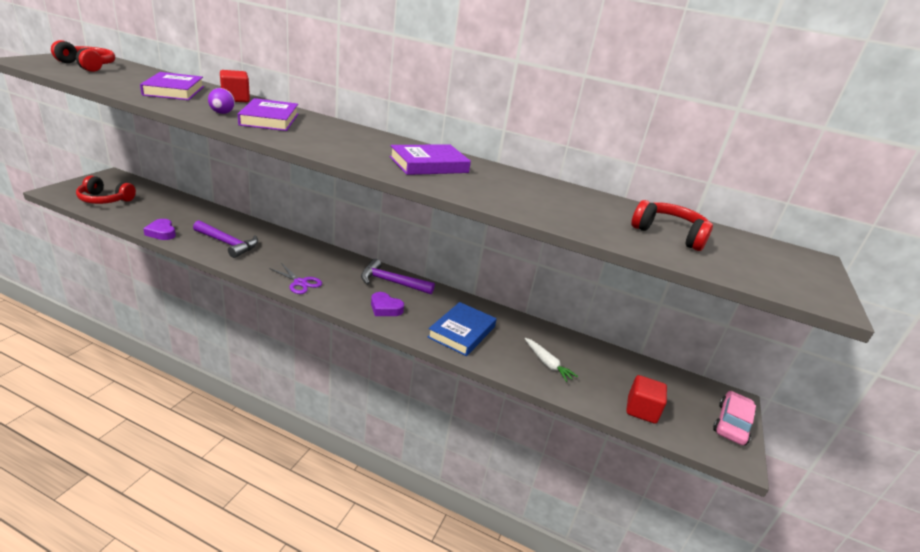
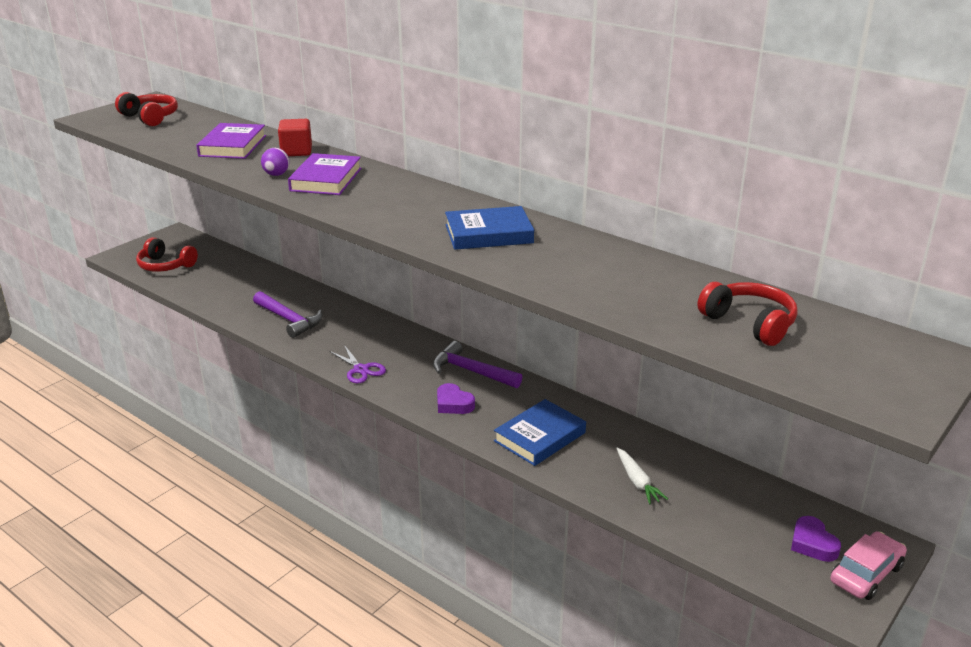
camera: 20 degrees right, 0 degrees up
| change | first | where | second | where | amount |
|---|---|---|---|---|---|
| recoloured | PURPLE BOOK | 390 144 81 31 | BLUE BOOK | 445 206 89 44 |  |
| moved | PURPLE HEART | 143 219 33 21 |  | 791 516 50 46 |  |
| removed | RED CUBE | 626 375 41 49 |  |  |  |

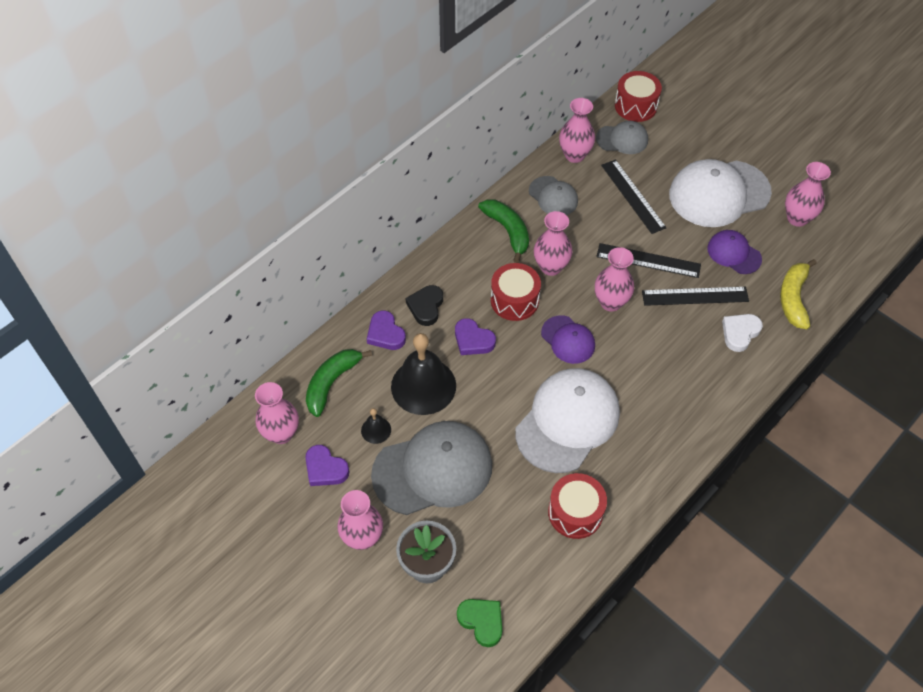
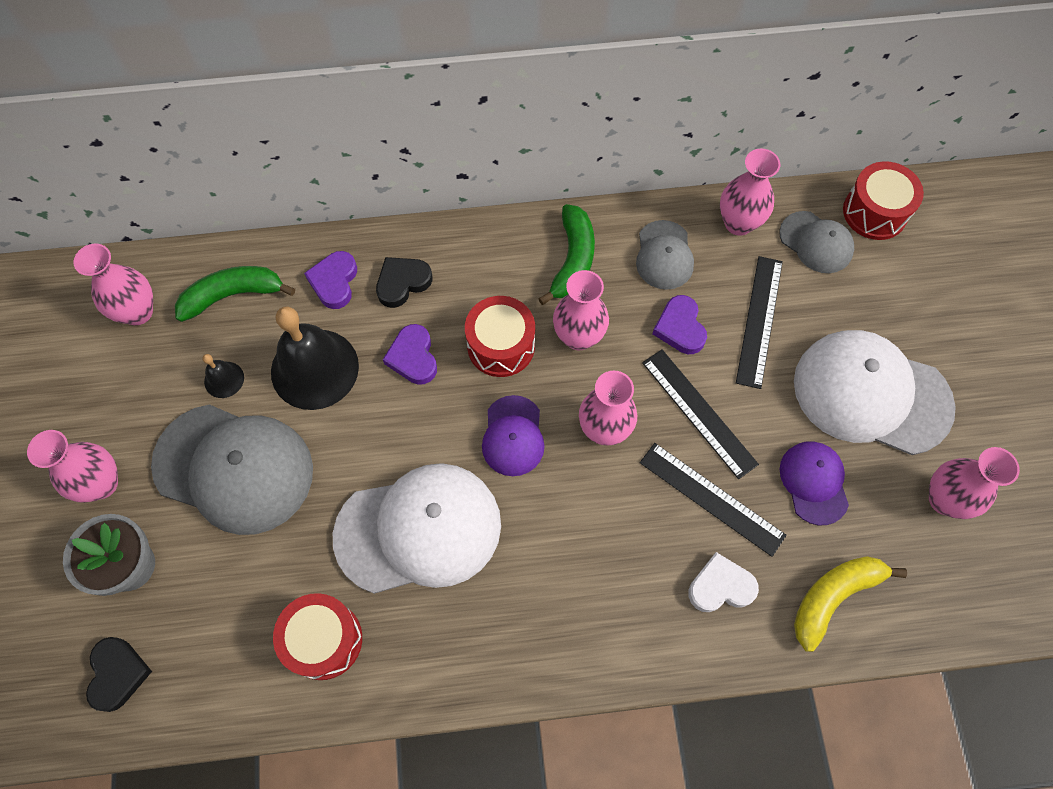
camera: 40 degrees right, 10 degrees up
| change | first | where | second | where | amount |
|---|---|---|---|---|---|
| moved | PURPLE HEART | 305 445 44 41 |  | 653 295 54 59 |  |
| recoloured | GREEN HEART | 457 599 45 48 | BLACK HEART | 86 637 66 75 |  |

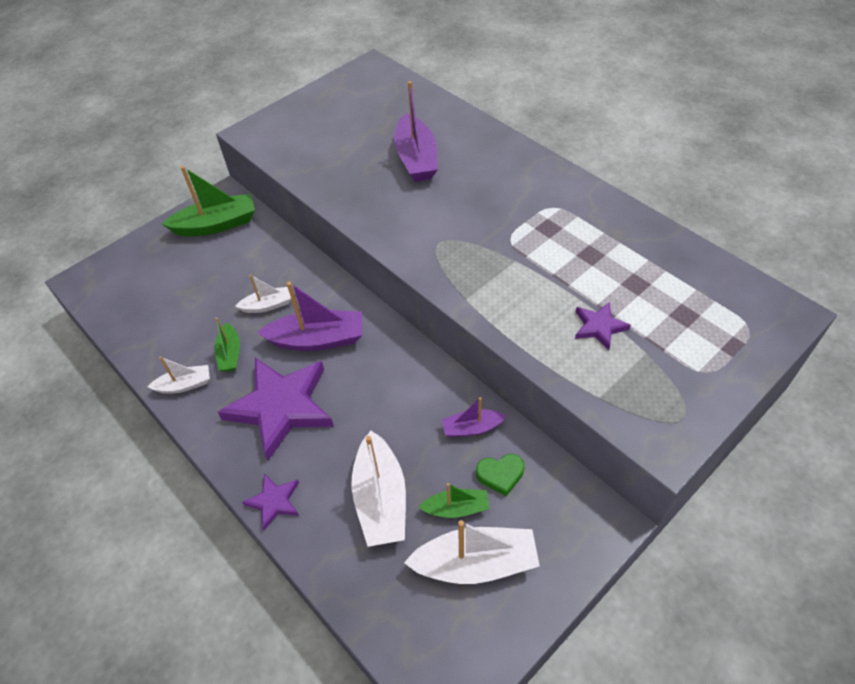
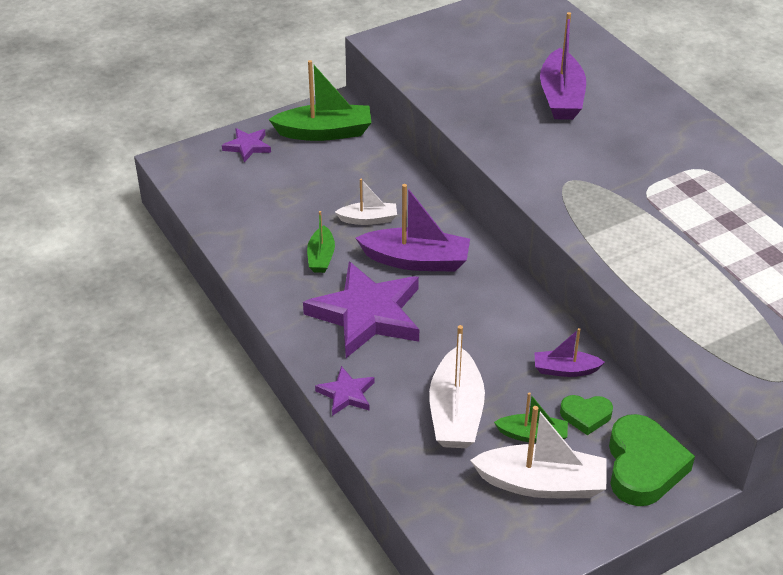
camera: 10 degrees right, 10 degrees down
| change | first | where | second | where | amount |
|---|---|---|---|---|---|
| moved | PURPLE STAR | 575 302 56 48 |  | 222 128 49 34 |  |
| removed | WHITE BOAT | 148 356 62 38 |  |  |  |
| added |  |  | GREEN HEART | 609 414 86 92 |  |

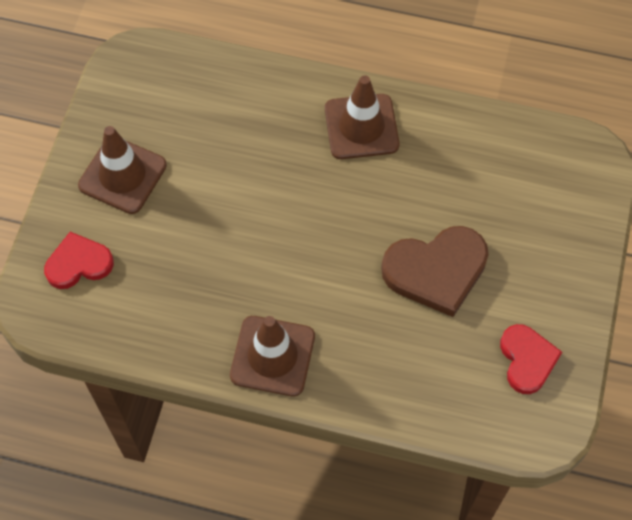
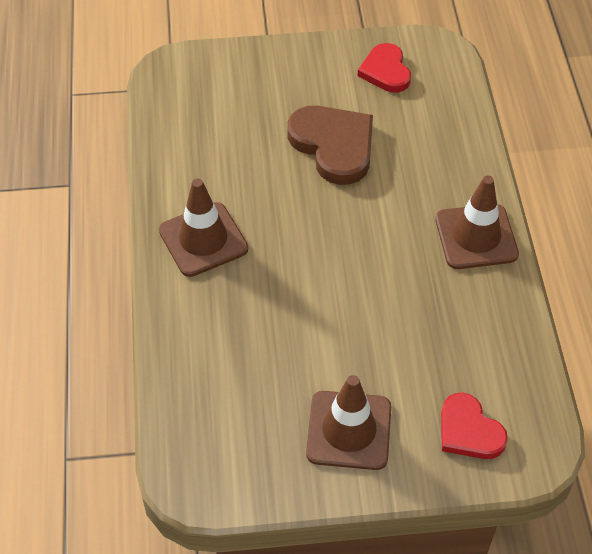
camera: 110 degrees left, 10 degrees down
| change | first | where | second | where | amount |
|---|---|---|---|---|---|
| turned | RED HEART | 500 324 62 70 |  | 358 43 53 50 | 75 degrees counterclockwise |

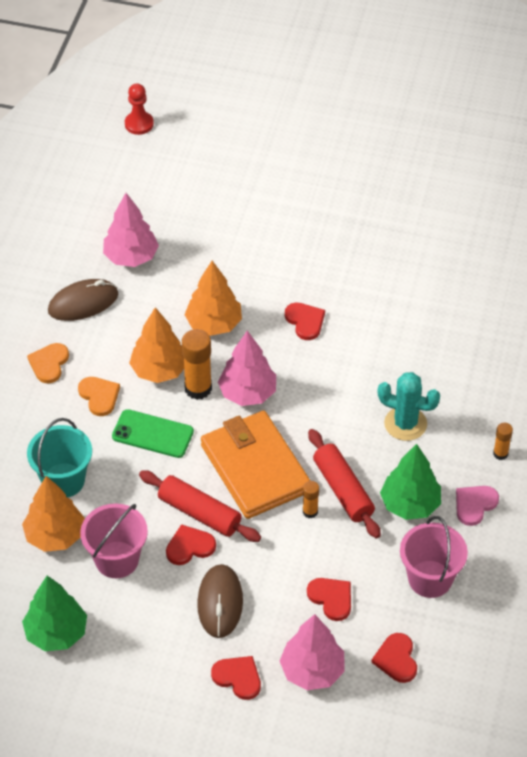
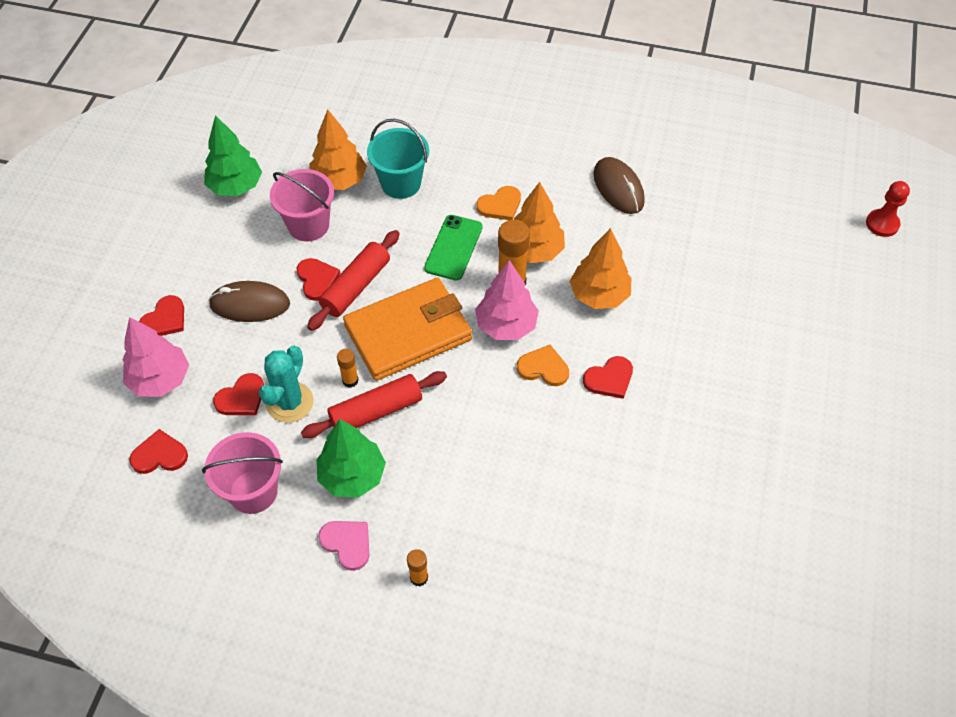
camera: 90 degrees right, 5 degrees up
| change | first | where | second | where | amount |
|---|---|---|---|---|---|
| removed | PINK TREE | 103 193 56 74 |  |  |  |
| moved | ORANGE HEART | 27 343 42 40 |  | 517 345 52 41 |  |
| moved | TURQUOISE CACTUS | 377 372 63 69 |  | 259 345 55 78 |  |

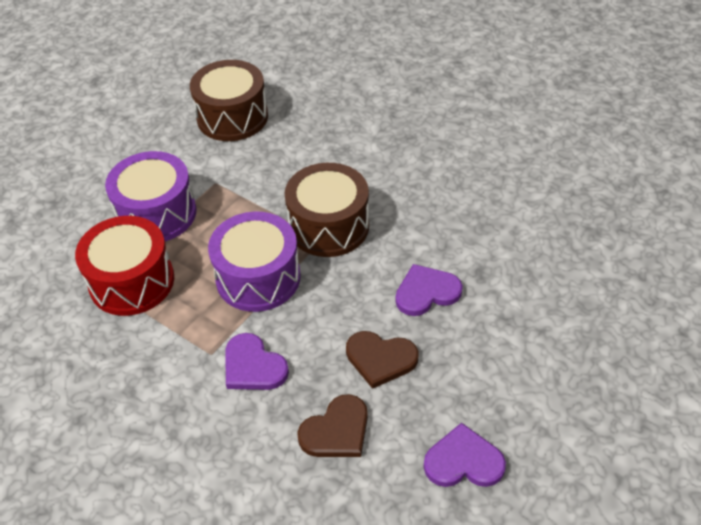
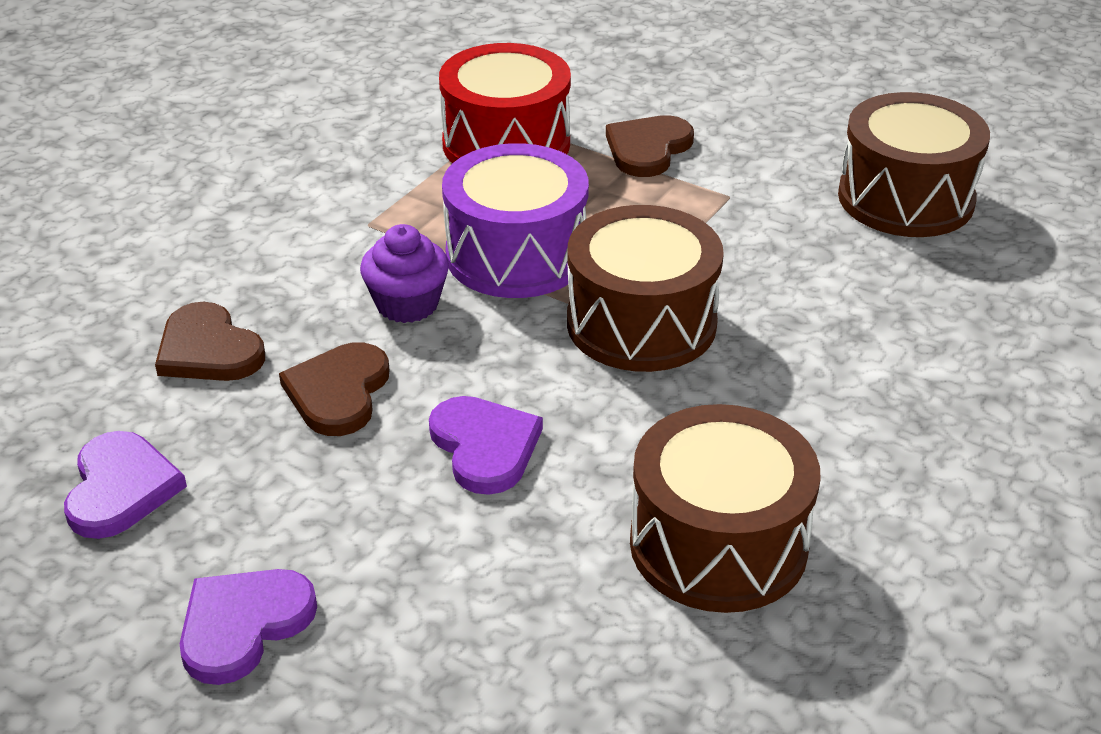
camera: 85 degrees right, 10 degrees down
| change | first | where | second | where | amount |
|---|---|---|---|---|---|
| replaced | PURPLE DRUM | 105 151 92 90 | BROWN HEART | 606 115 88 62 |  |
| moved | PURPLE HEART | 225 333 64 57 |  | 179 569 138 116 |  |
| added |  |  | PURPLE CUPCAKE | 360 224 89 99 |  |
| added |  |  | BROWN DRUM | 630 404 191 209 |  |

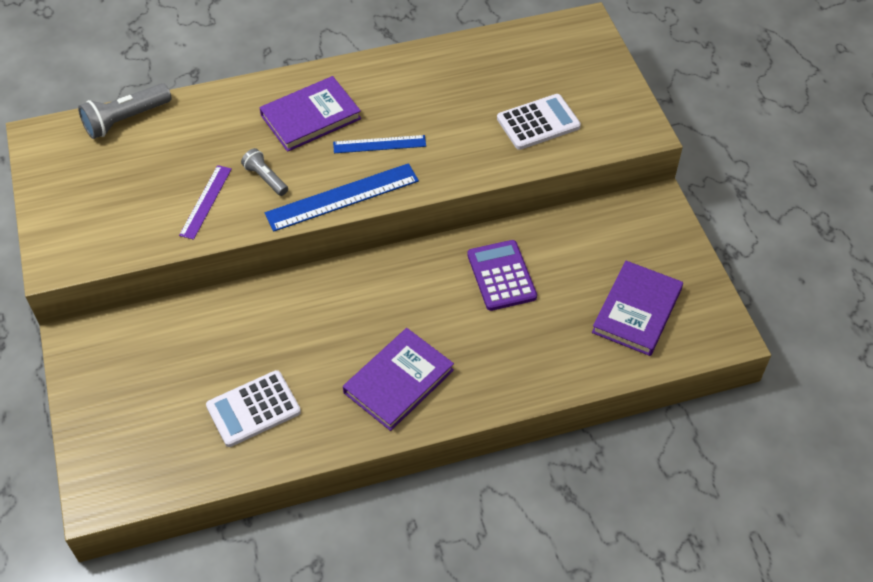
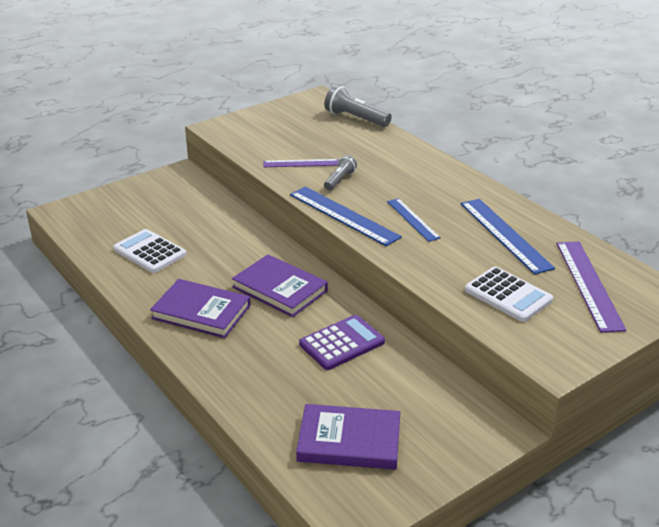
camera: 70 degrees right, 20 degrees down
| change | first | where | second | where | amount |
|---|---|---|---|---|---|
| moved | PURPLE BOOK | 259 76 102 76 |  | 232 254 96 63 |  |
| added |  |  | BLUE RULER | 461 199 94 75 |  |
| added |  |  | PURPLE RULER | 556 241 71 91 |  |

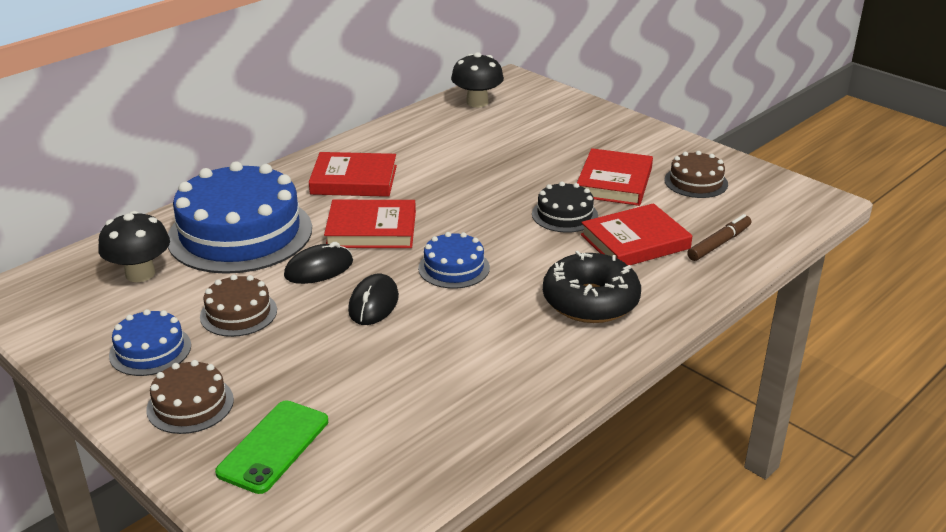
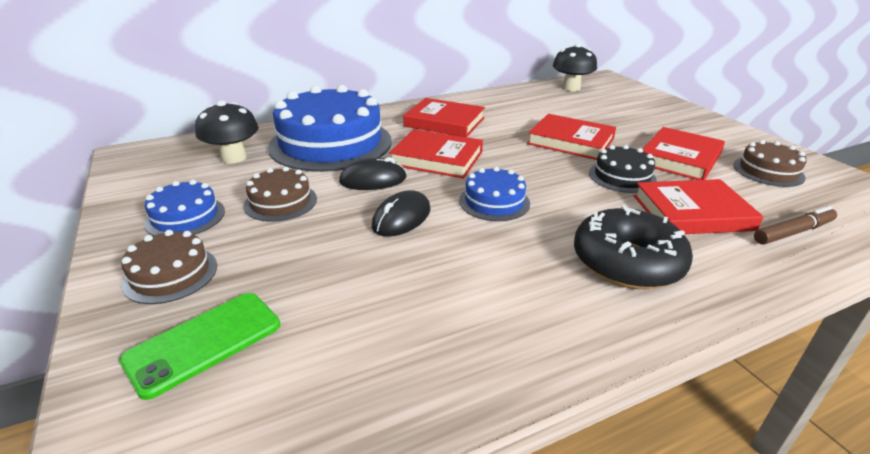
camera: 20 degrees right, 0 degrees up
| change | first | where | second | where | amount |
|---|---|---|---|---|---|
| added |  |  | RED BOOK | 527 114 89 46 |  |

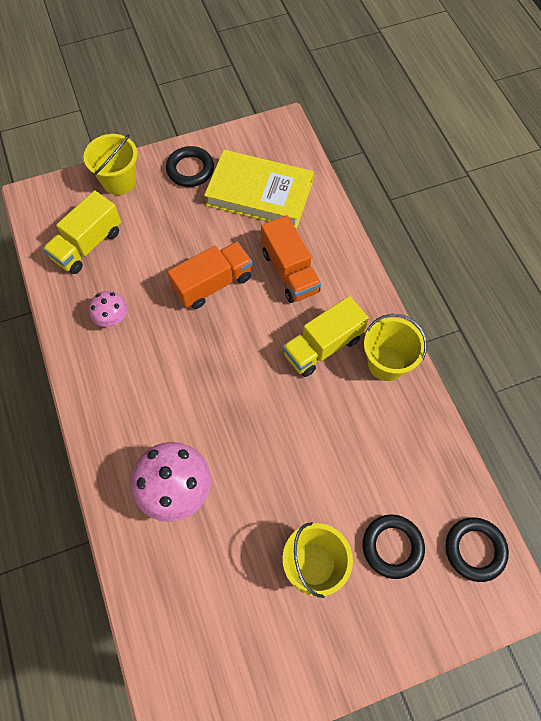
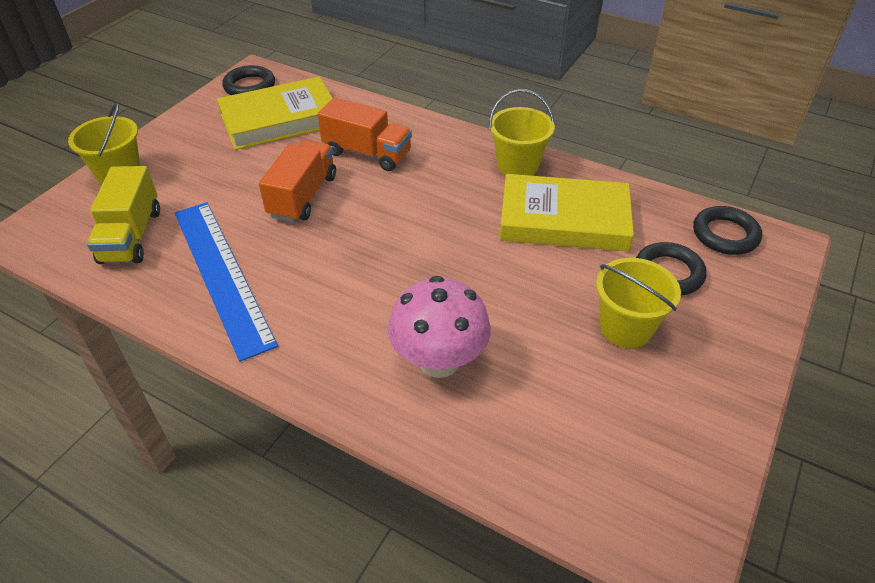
camera: 40 degrees left, 20 degrees down
| change | first | where | second | where | amount |
|---|---|---|---|---|---|
| moved | BLACK RING | 166 146 48 41 |  | 222 65 53 30 |  |
| replaced | PINK MUSHROOM | 89 291 38 36 | BLUE RULER | 175 202 103 160 |  |
| removed | YELLOW TRUCK | 283 296 86 81 |  |  |  |
| added |  |  | YELLOW BOOK | 500 174 134 77 |  |

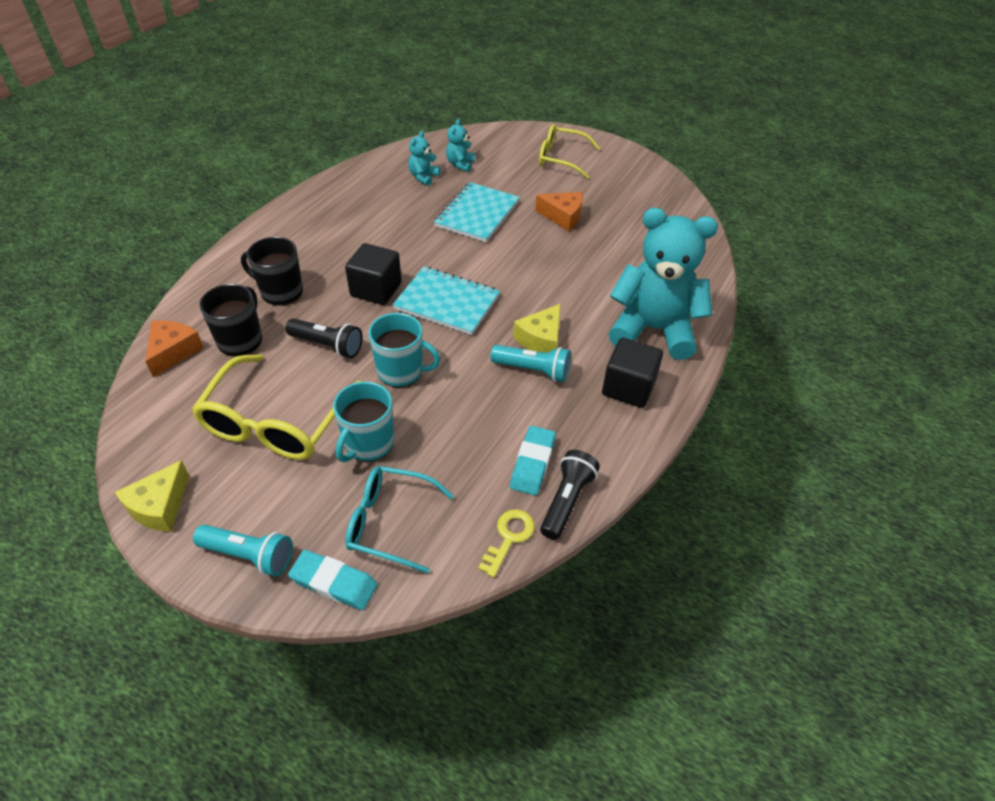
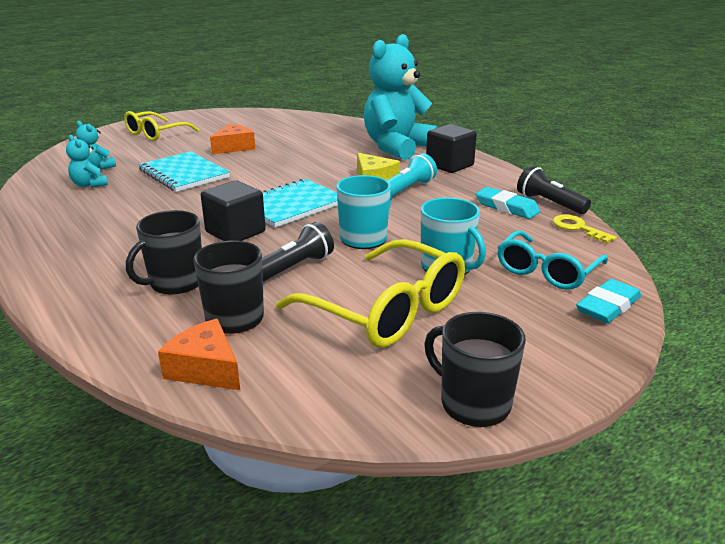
camera: 65 degrees left, 20 degrees down
| change | first | where | second | where | amount |
|---|---|---|---|---|---|
| replaced | YELLOW CHEESE | 115 460 74 72 | BLACK MUG | 424 312 102 115 |  |
| removed | TURQUOISE FLASHLIGHT | 193 525 100 52 |  |  |  |

